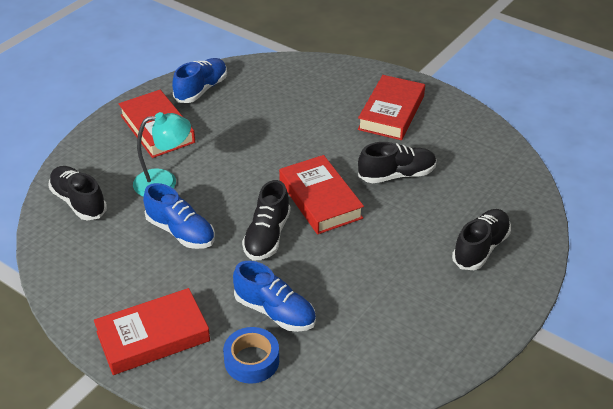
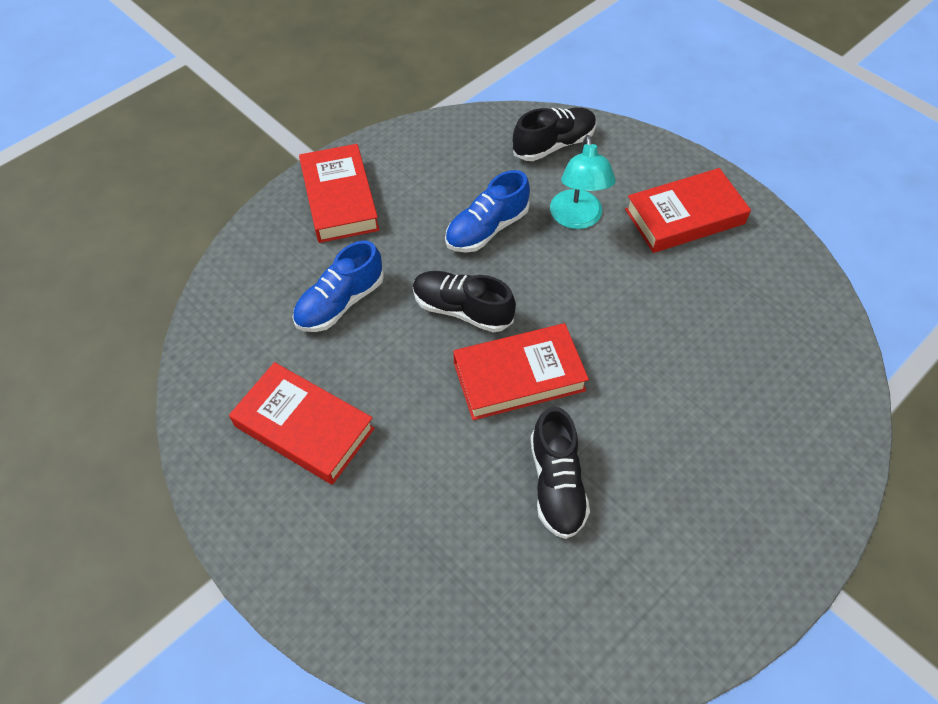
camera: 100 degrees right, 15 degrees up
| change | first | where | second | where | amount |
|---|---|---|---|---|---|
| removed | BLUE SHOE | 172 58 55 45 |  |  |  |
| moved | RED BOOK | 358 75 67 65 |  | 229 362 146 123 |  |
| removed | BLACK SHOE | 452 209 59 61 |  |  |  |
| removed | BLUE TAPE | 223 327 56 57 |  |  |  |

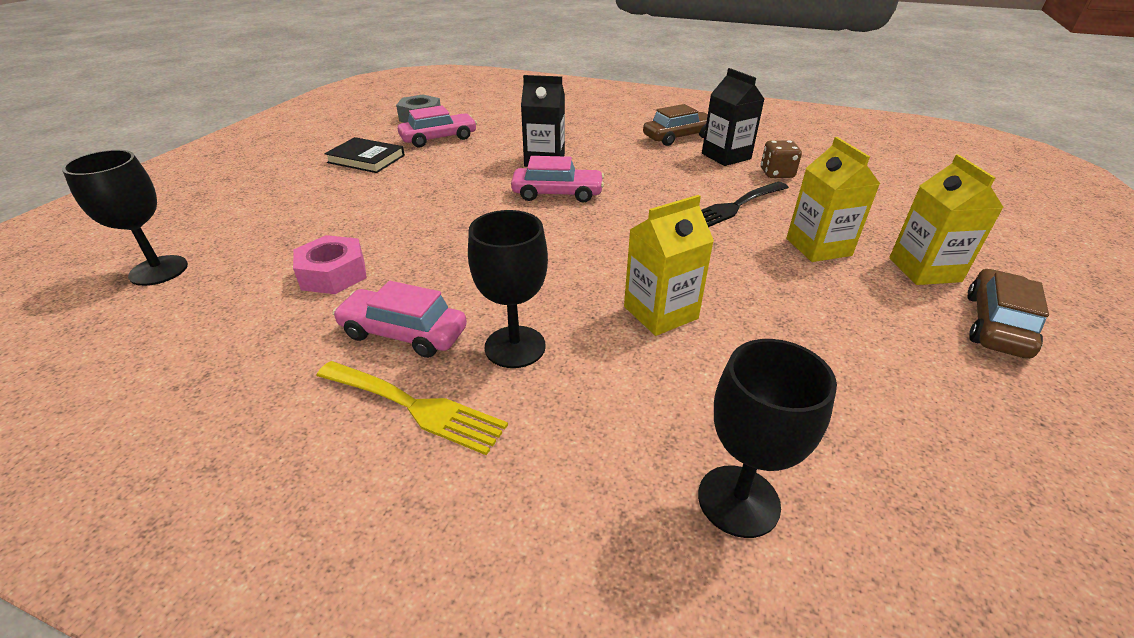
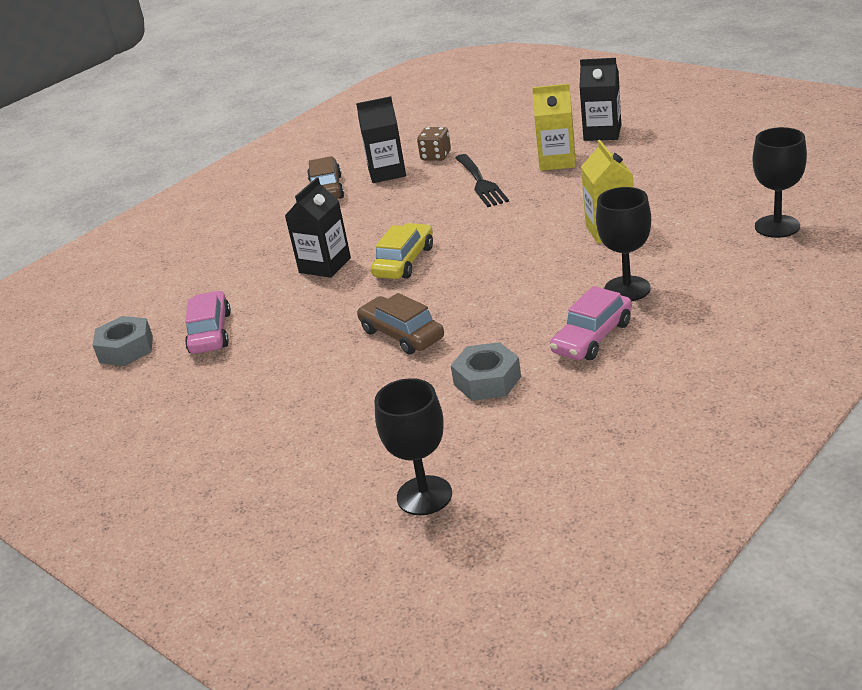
camera: 65 degrees left, 5 degrees down
| change | first | where | second | where | amount |
|---|---|---|---|---|---|
| removed | BLACK BOOK | 324 137 81 36 |  |  |  |
| recoloured | YELLOW CARTON | 889 154 115 131 | BLACK CARTON | 579 58 42 83 |  |
| recoloured | PINK CAR | 511 156 93 47 | YELLOW CAR | 371 223 62 56 |  |
| recoloured | PINK NUT | 293 235 74 59 | GREY NUT | 451 342 70 59 |  |
| moved | BROWN CAR | 967 269 82 90 |  | 357 293 87 61 |  |
| removed | YELLOW FORK | 316 361 192 94 |  |  |  |

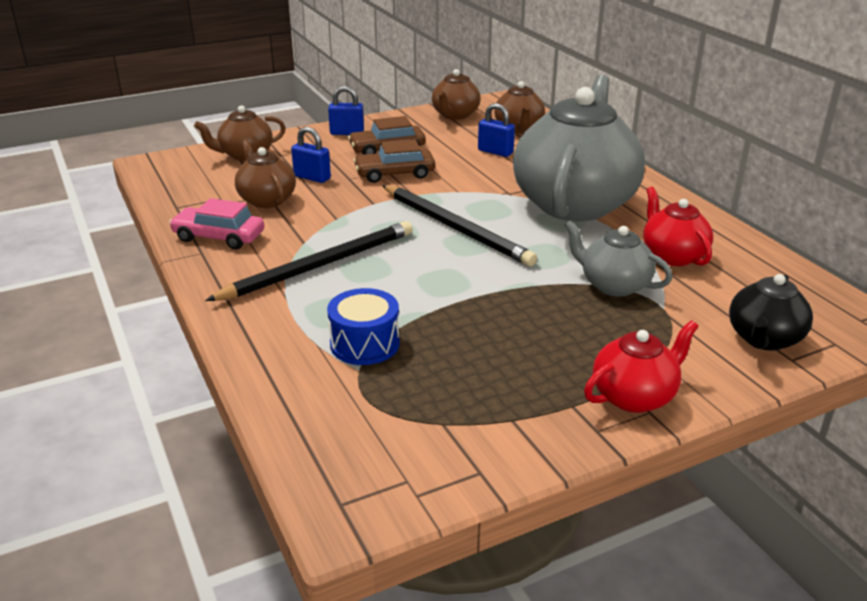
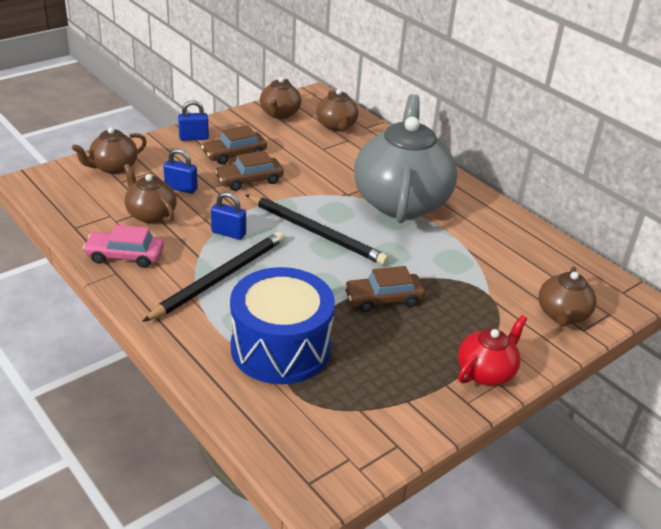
camera: 15 degrees left, 5 degrees up
| change | first | where | second | where | amount |
|---|---|---|---|---|---|
| moved | BLUE PADLOCK | 478 103 37 54 |  | 211 192 35 48 |  |
| removed | RED TEAPOT | 643 187 70 79 |  |  |  |
| removed | GREY TEAPOT | 565 220 107 77 |  |  |  |
| recoloured | BLACK TEAPOT | 729 274 84 77 | BROWN TEAPOT | 539 266 58 61 |  |
| resized | BLUE DRUM | 327 288 73 77 |  | 230 267 105 117 | x1.87 |
| added |  |  | BROWN CAR | 344 266 81 46 |  |

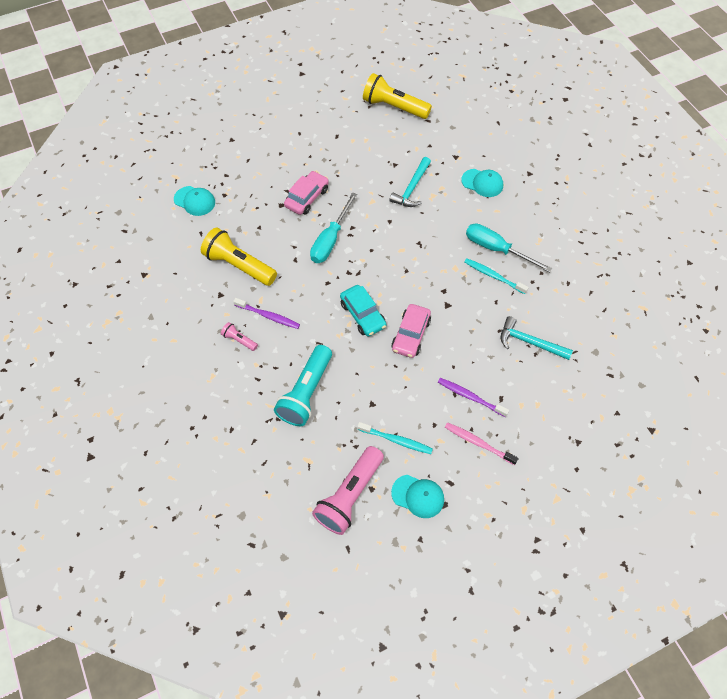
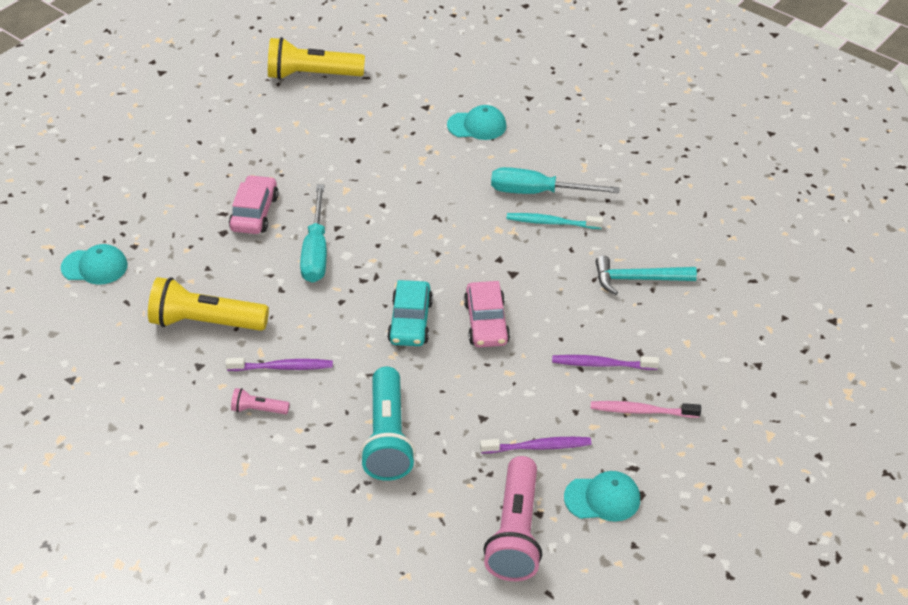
camera: 25 degrees left, 15 degrees down
| change | first | where | second | where | amount |
|---|---|---|---|---|---|
| removed | TURQUOISE HAMMER | 389 157 42 50 |  |  |  |
| turned | TURQUOISE CAR | 340 285 46 51 |  | 387 280 46 66 | 60 degrees clockwise |
| recoloured | TURQUOISE TOOTHBRUSH | 357 422 76 32 | PURPLE TOOTHBRUSH | 480 437 111 16 |  |

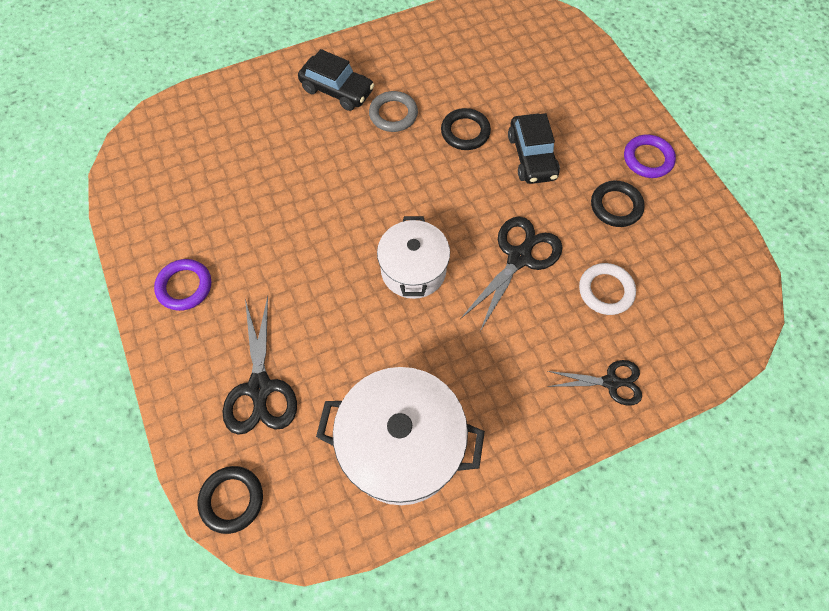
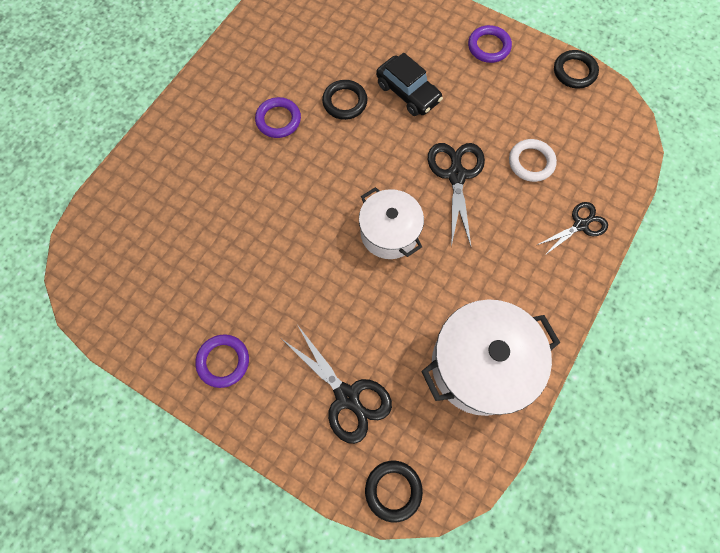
camera: 35 degrees left, 5 degrees up
| change | first | where | second | where | amount |
|---|---|---|---|---|---|
| removed | BLACK CAR | 298 49 76 62 |  |  |  |
| recoloured | GREY RING | 369 91 49 41 | PURPLE RING | 255 97 46 41 |  |
| moved | BLACK RING | 591 181 54 46 |  | 554 50 45 39 |  |

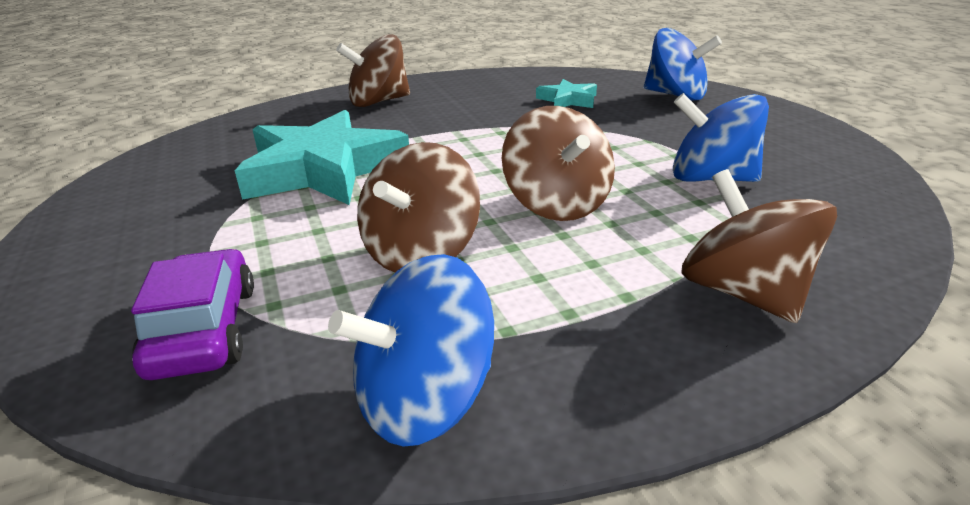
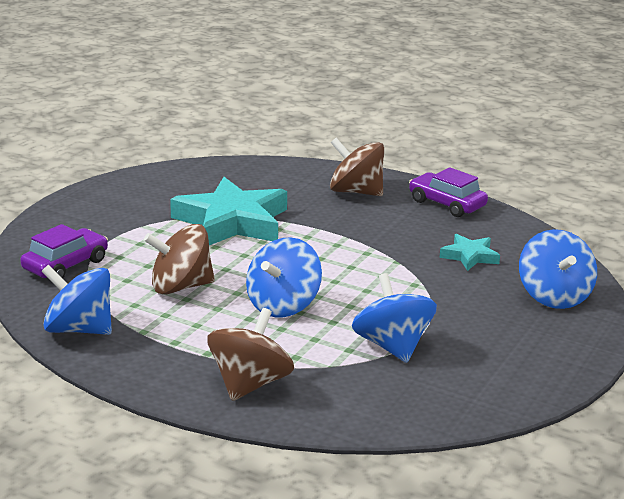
camera: 50 degrees right, 5 degrees down
| change | first | where | second | where | amount |
|---|---|---|---|---|---|
| recoloured | BROWN SPINNING TOP | 502 106 113 115 | BLUE SPINNING TOP | 246 237 76 81 |  |
| added |  |  | PURPLE CAR | 409 167 79 50 |  |

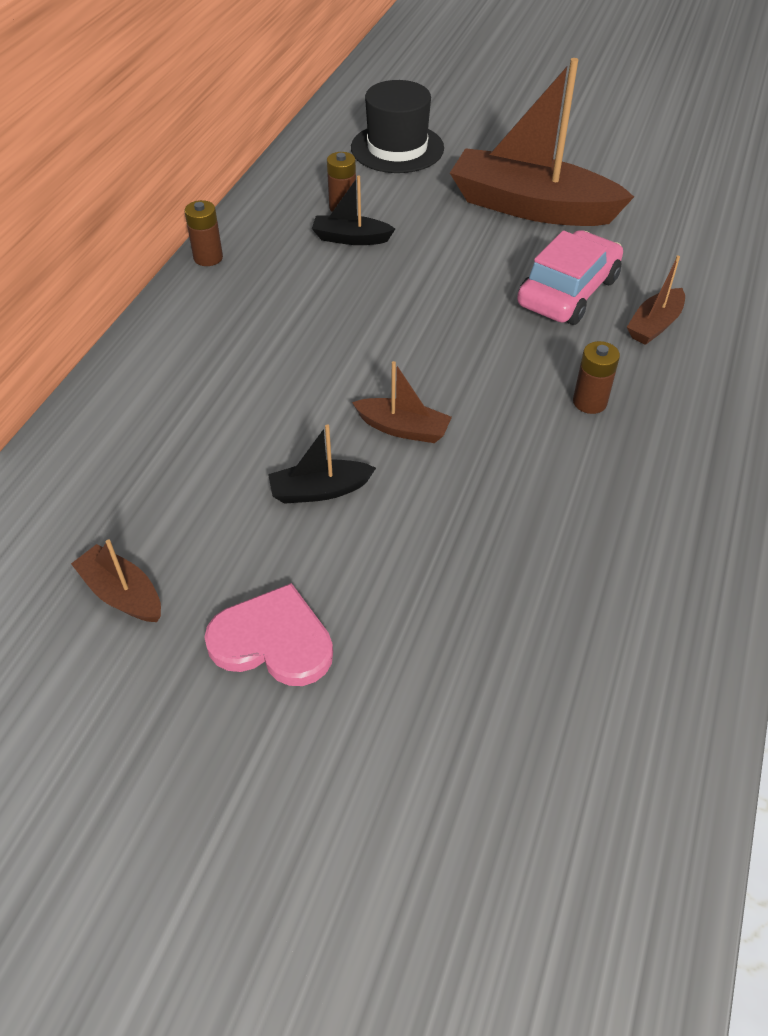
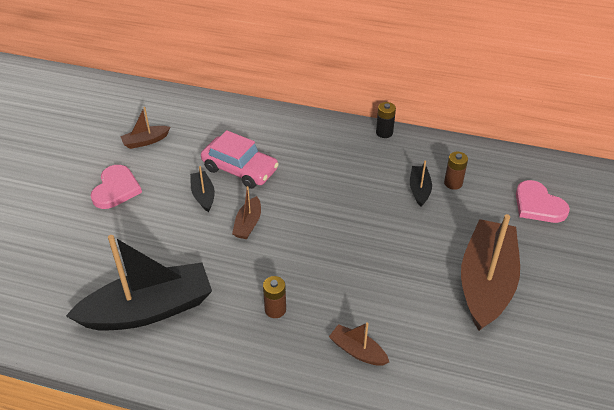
camera: 85 degrees right, 5 degrees down
| change | first | where | second | where | amount |
|---|---|---|---|---|---|
| replaced | BLACK HAT | 351 80 93 93 | PINK HEART | 516 180 54 43 |  |
| recoloured | BROWN BATTERY | 185 200 38 66 | BLACK BATTERY | 376 102 20 36 |  |
| moved | PINK CAR | 517 230 106 95 |  | 201 130 78 59 |  |
| turned | BROWN BOAT | 71 539 90 83 |  | 120 107 50 42 | 150 degrees counterclockwise |
| added |  |  | BLACK BOAT | 66 235 146 96 |  |

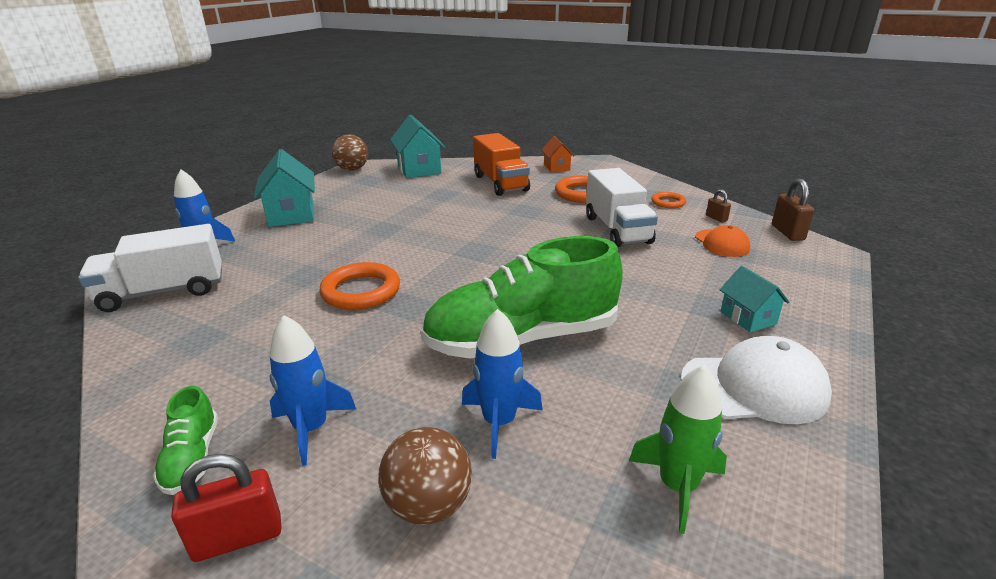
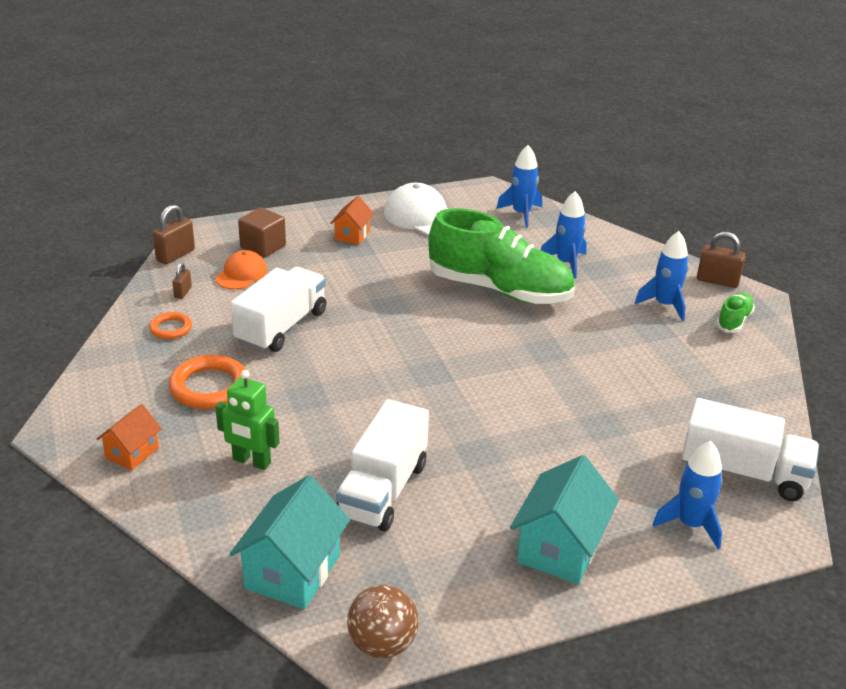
camera: 140 degrees left, 5 degrees up
| change | first | where | second | where | amount |
|---|---|---|---|---|---|
| replaced | ORANGE TRUCK | 473 133 57 63 | GREEN ROBOT | 215 370 65 100 |  |
| removed | ORANGE RING | 319 262 81 48 |  |  |  |
| recoloured | TURQUOISE HOUSE | 720 266 69 66 | ORANGE HOUSE | 330 196 44 49 |  |
| recoloured | GREEN ROCKET | 629 365 98 169 | BLUE ROCKET | 496 145 46 82 |  |
| removed | BROWN BALL | 379 427 93 98 |  |  |  |
| recoloured | RED PADLOCK | 171 454 110 108 | BROWN PADLOCK | 697 232 49 56 |  |
| added |  |  | BROWN CUBE | 238 207 48 51 |  |
| added |  |  | WHITE TRUCK | 336 399 93 132 |  |

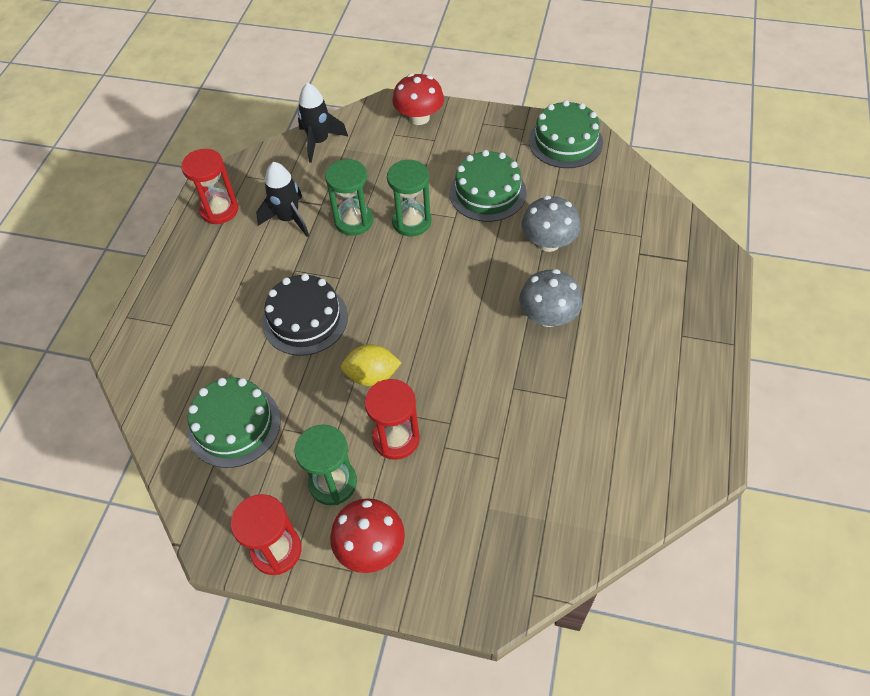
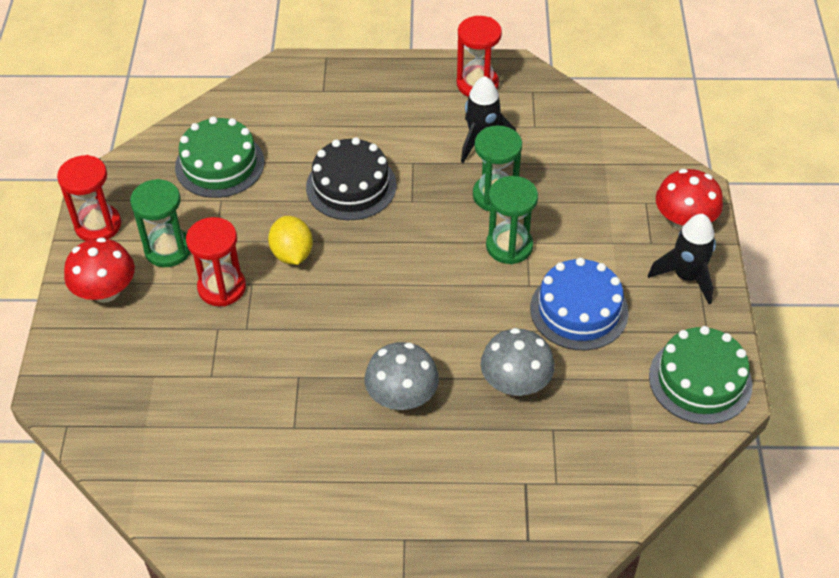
camera: 75 degrees right, 5 degrees down
| change | first | where | second | where | amount |
|---|---|---|---|---|---|
| moved | BLACK ROCKET | 298 83 50 80 |  | 648 214 68 90 |  |
| recoloured | GREEN CAKE | 449 150 77 72 | BLUE CAKE | 530 258 99 92 |  |

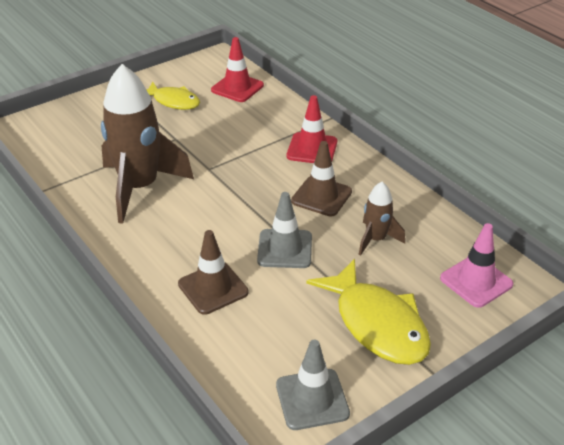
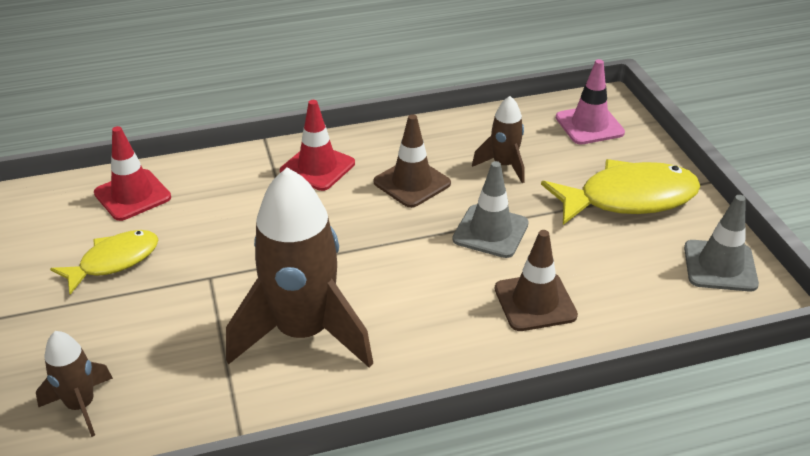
camera: 70 degrees left, 0 degrees up
| change | first | where | second | where | amount |
|---|---|---|---|---|---|
| added |  |  | BROWN ROCKET | 36 331 77 106 |  |

